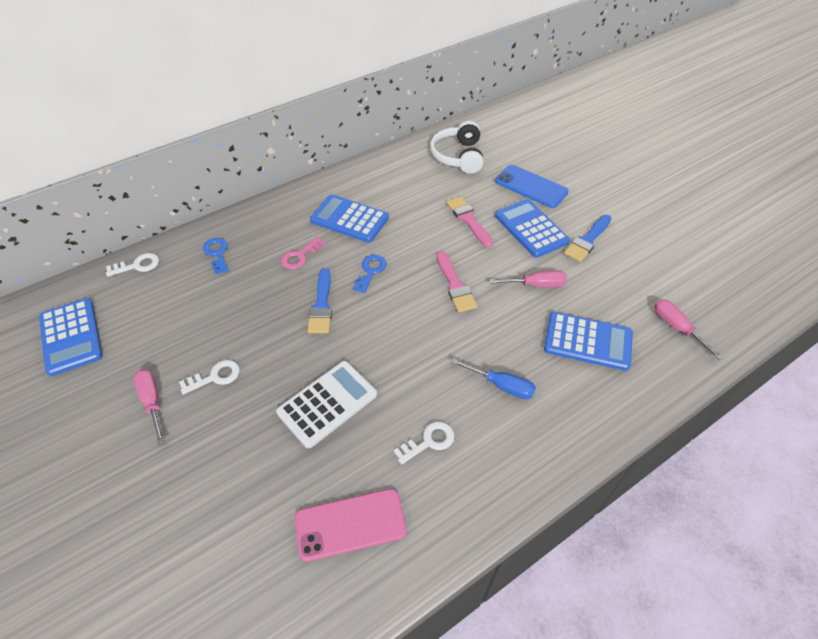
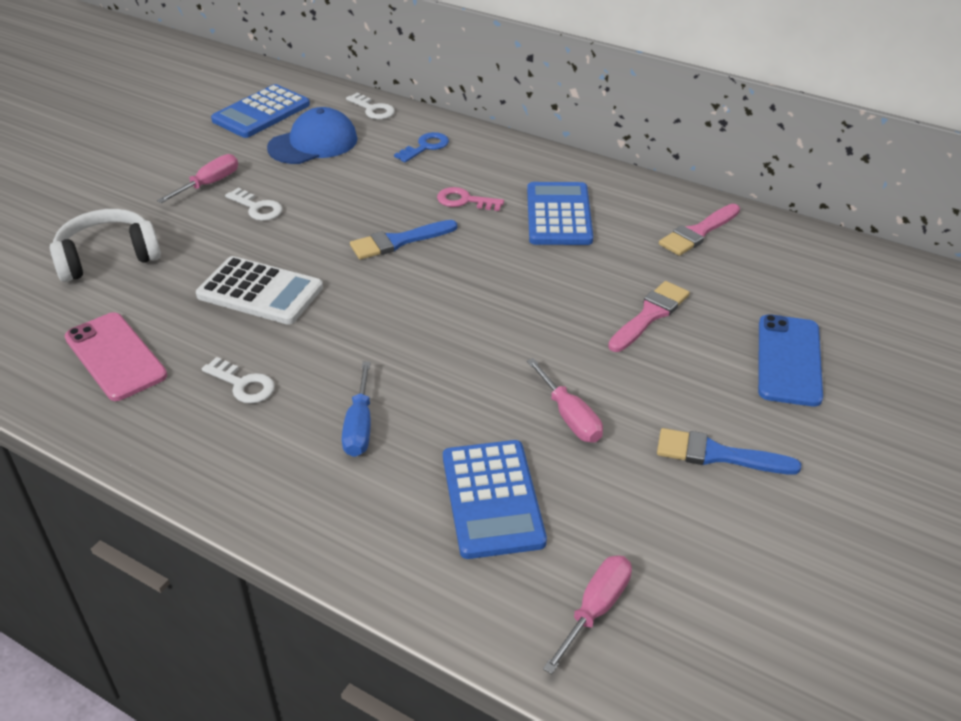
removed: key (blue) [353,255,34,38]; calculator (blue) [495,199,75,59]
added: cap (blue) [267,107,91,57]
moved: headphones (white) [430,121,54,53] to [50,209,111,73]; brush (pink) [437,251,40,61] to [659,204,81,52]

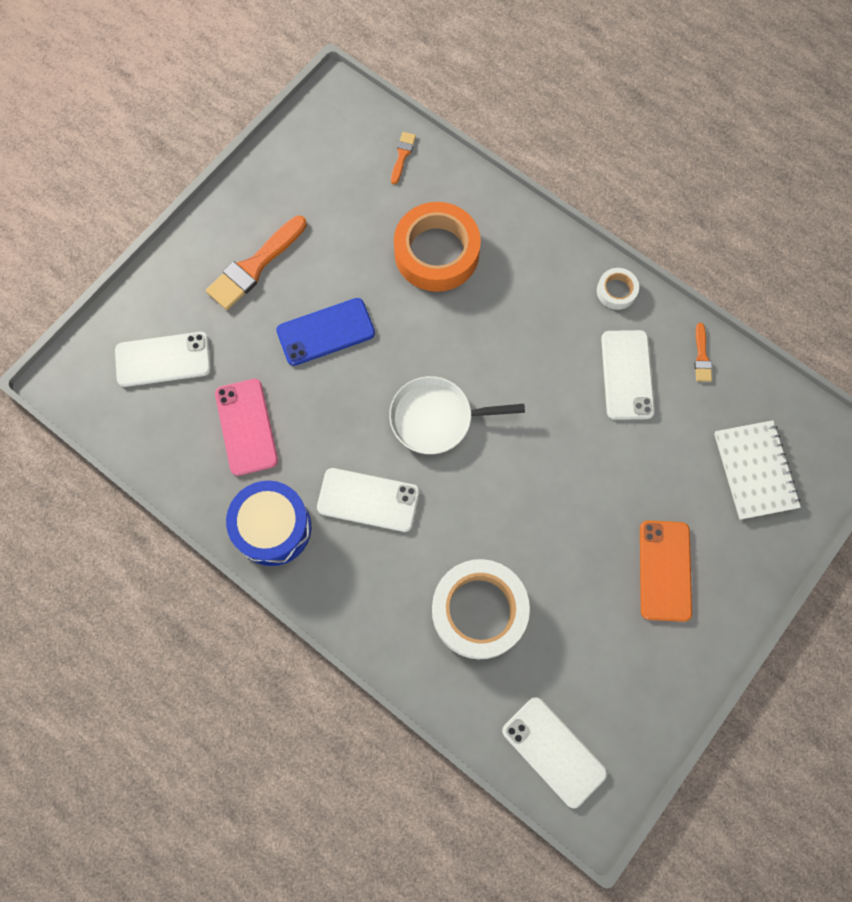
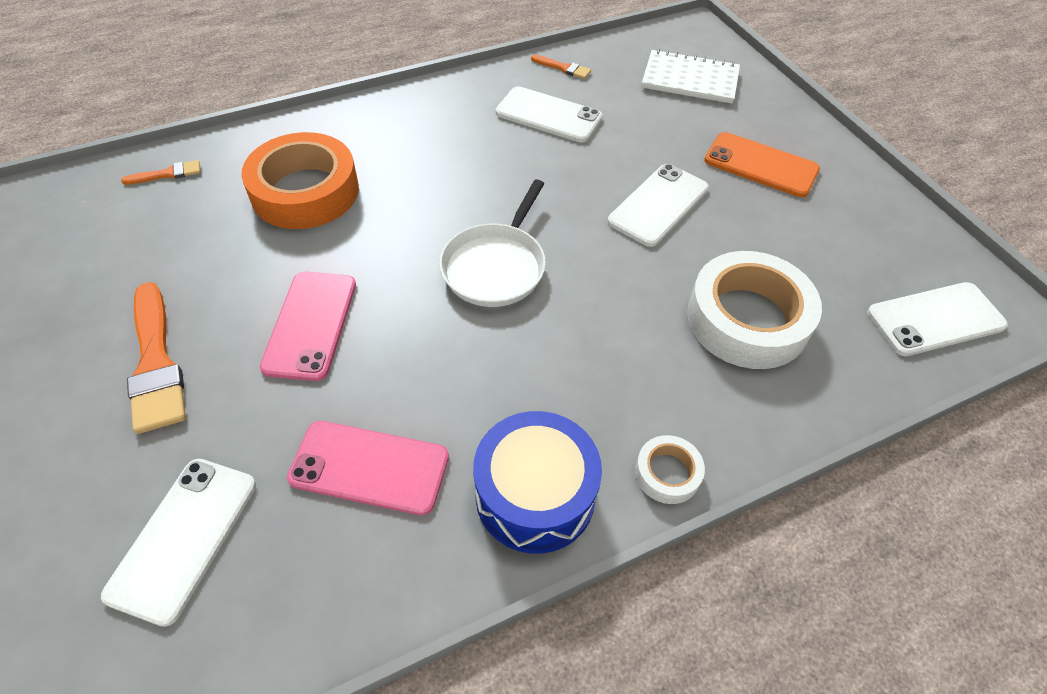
moved: phone (white) [317,468,102,64] to [608,164,101,83]; tape (white) [597,268,42,42] to [635,435,70,69]
recoloured: phone (blue) [276,298,99,68] to phone (pink) [260,272,96,109]
turned: brush (orange) [391,132,25,52] = [121,160,79,25] 120 degrees clockwise

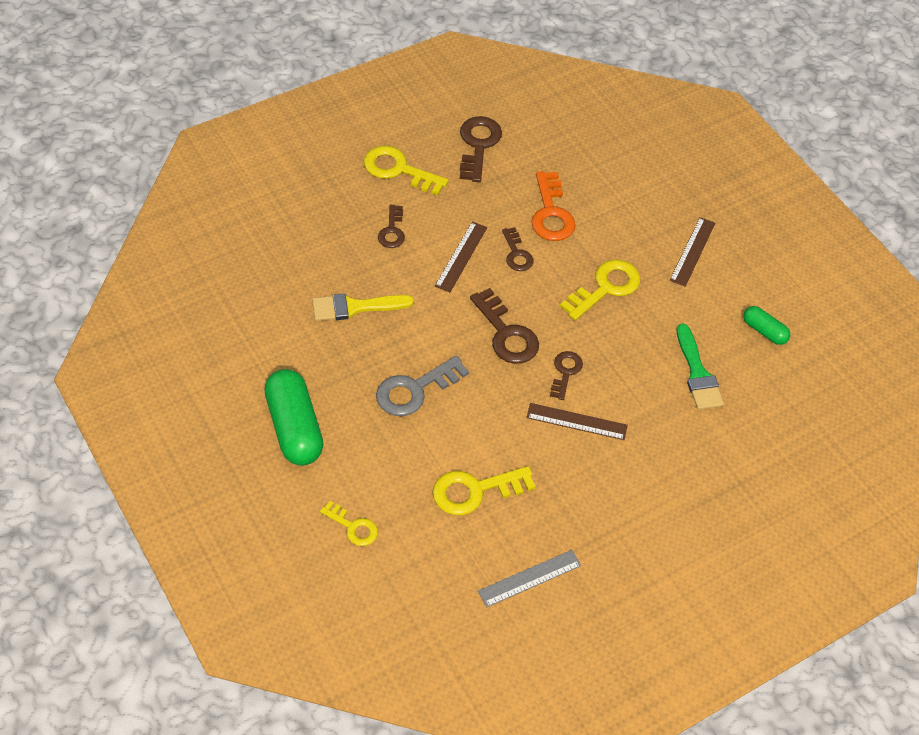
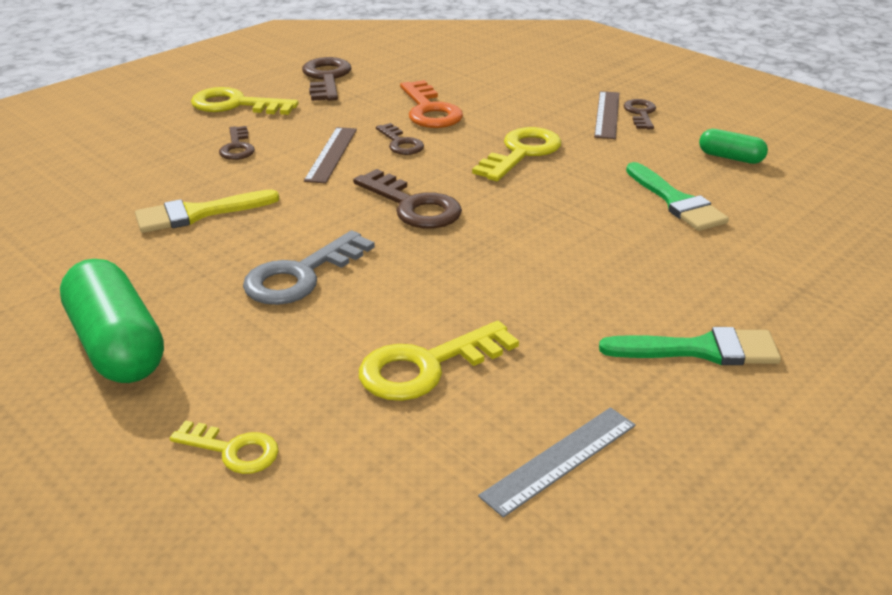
removed: ruler (brown) [526,403,102,37]
added: brush (green) [599,327,182,38]
moved: key (brown) [550,351,33,49] to [623,99,33,30]

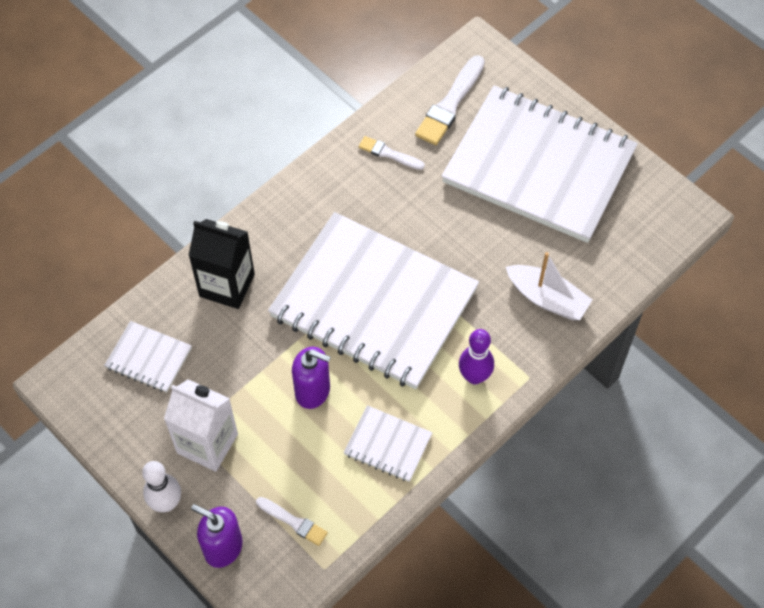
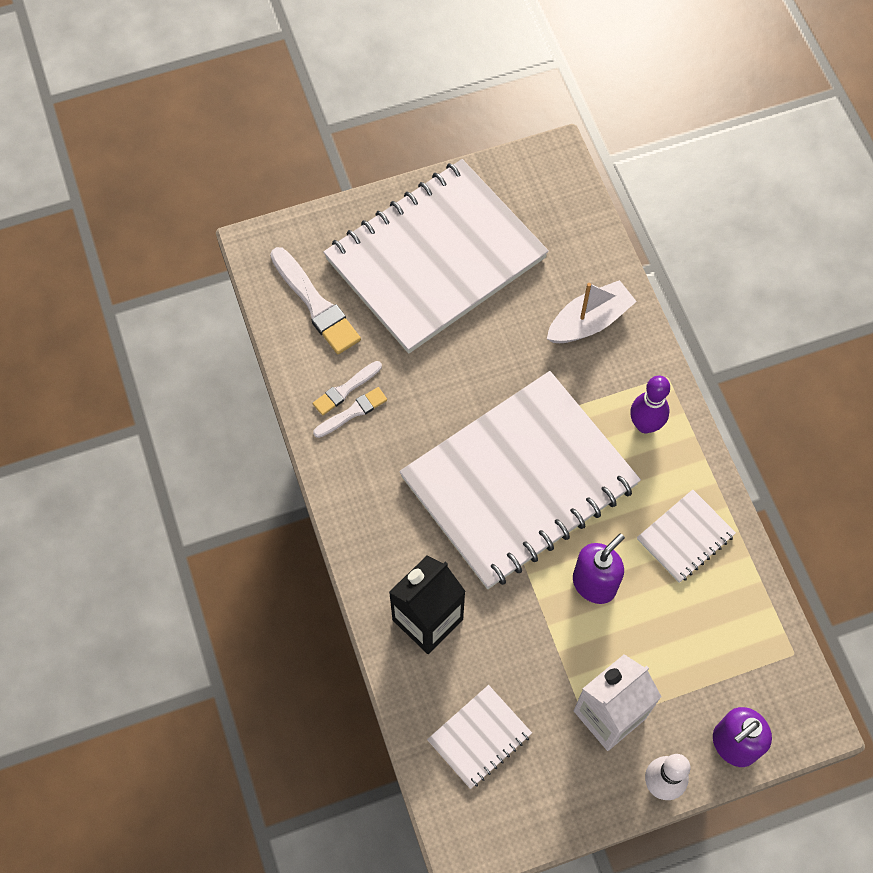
moved: brush (white) [256,497,72,49] to [313,387,74,51]

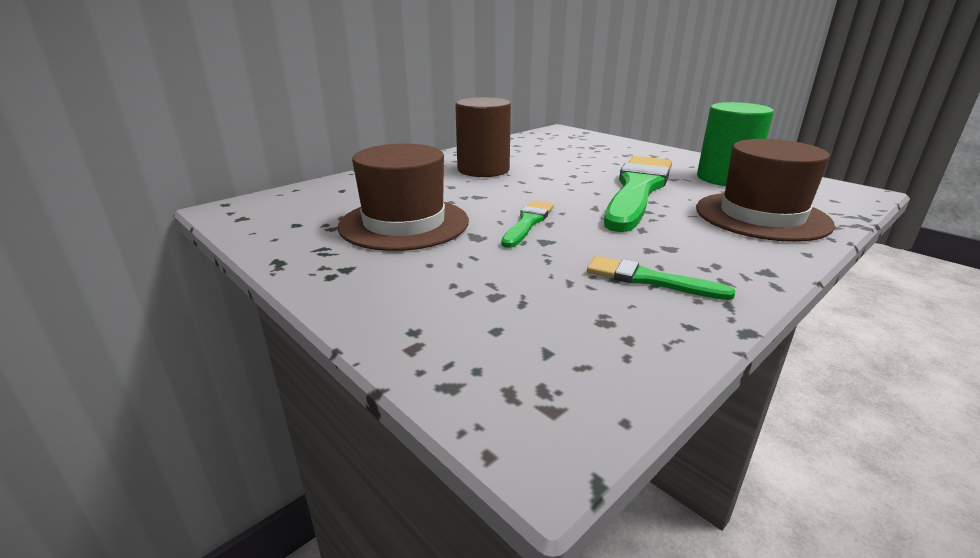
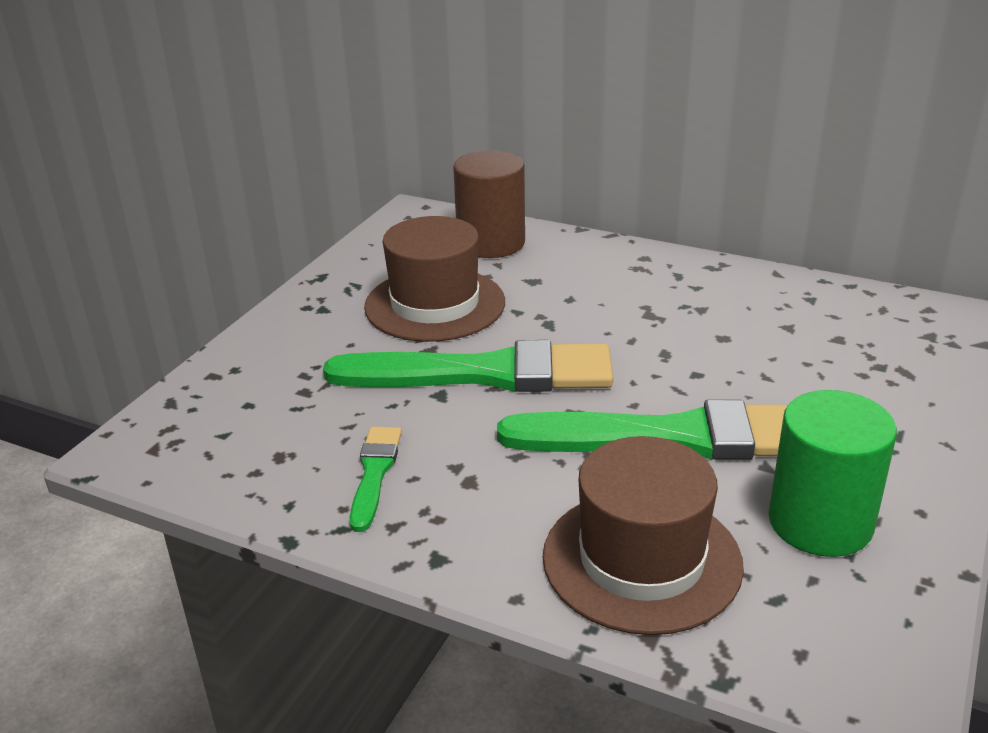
moved: cylinder (brown) [455,97,56,80] to [453,150,72,108]
resized: brush (green) [501,201,53,47] = [323,340,290,52] x2.12

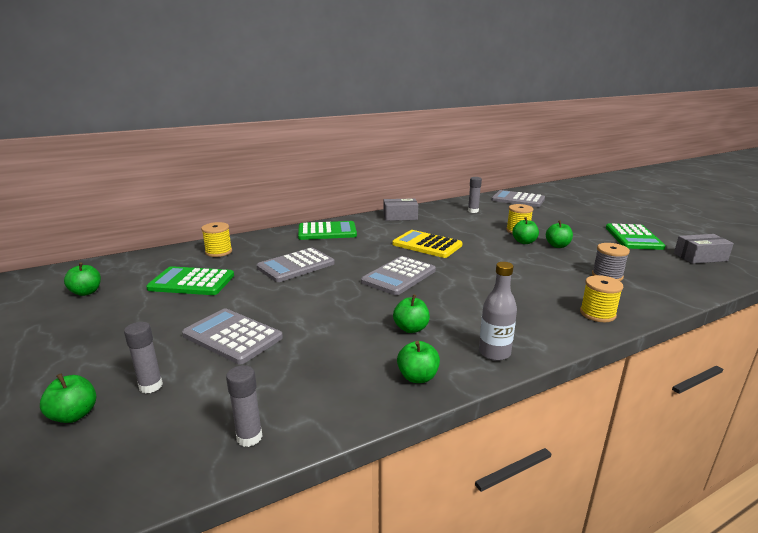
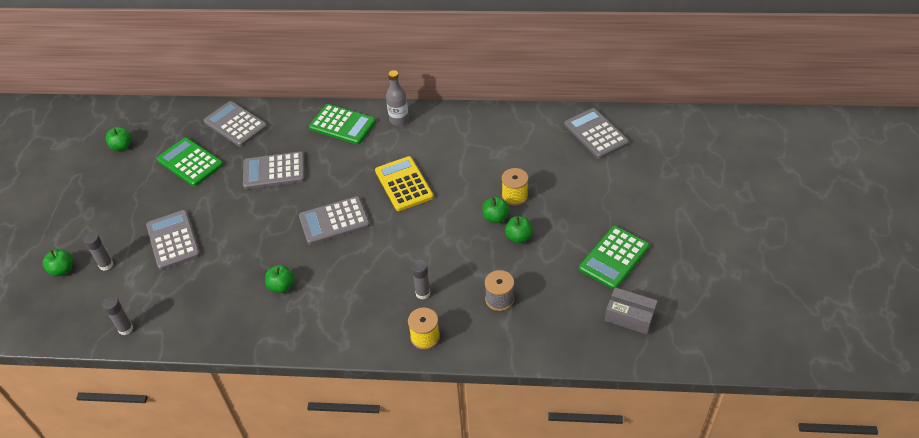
removed: box (grey) [384,198,34,23]; apple (green) [397,341,43,42]
moved: glue stick (grey) [468,177,14,36] to [412,260,18,40]; bottle (grey) [479,262,38,99] to [386,70,23,56]
replaced: spool (yellow) [201,222,31,35] to calculator (grey) [204,101,64,46]

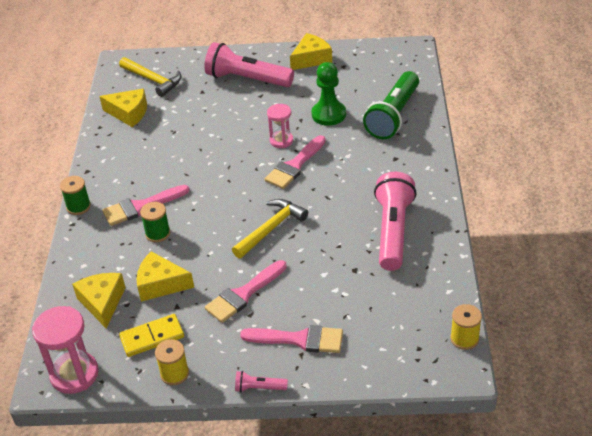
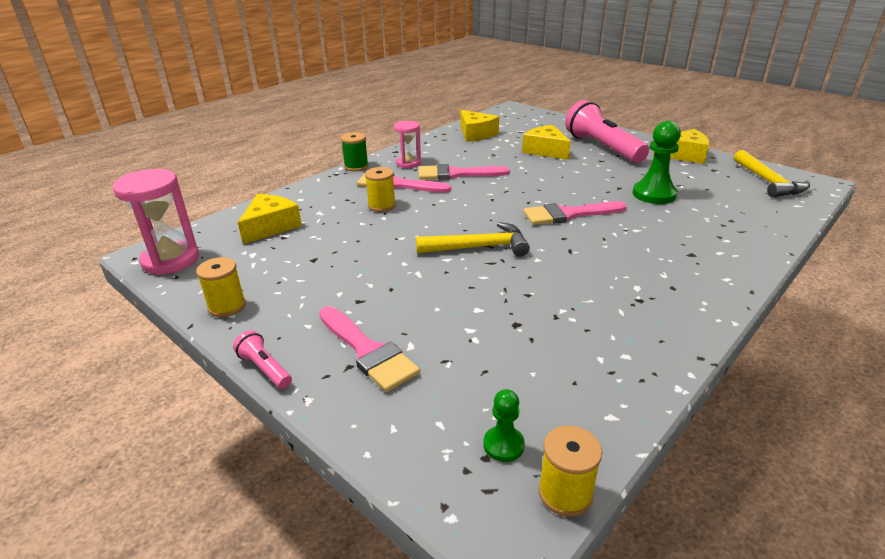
removed: domino (yellow) [119,314,65,43]; flashlight (green) [363,71,56,68]; flashlight (pink) [374,172,43,99]
added: pawn (green) [483,389,42,73]
moved: hammer (yellow) [119,57,62,40] to [734,150,76,47]; cheese (yellow) [137,251,57,51] to [522,125,49,35]; brush (pink) [205,260,82,63] to [419,164,91,16]; hourglass (pink) [267,104,26,44] to [394,121,27,47]
recoloured: spool (green) [140,202,30,40] to spool (yellow) [365,167,31,45]

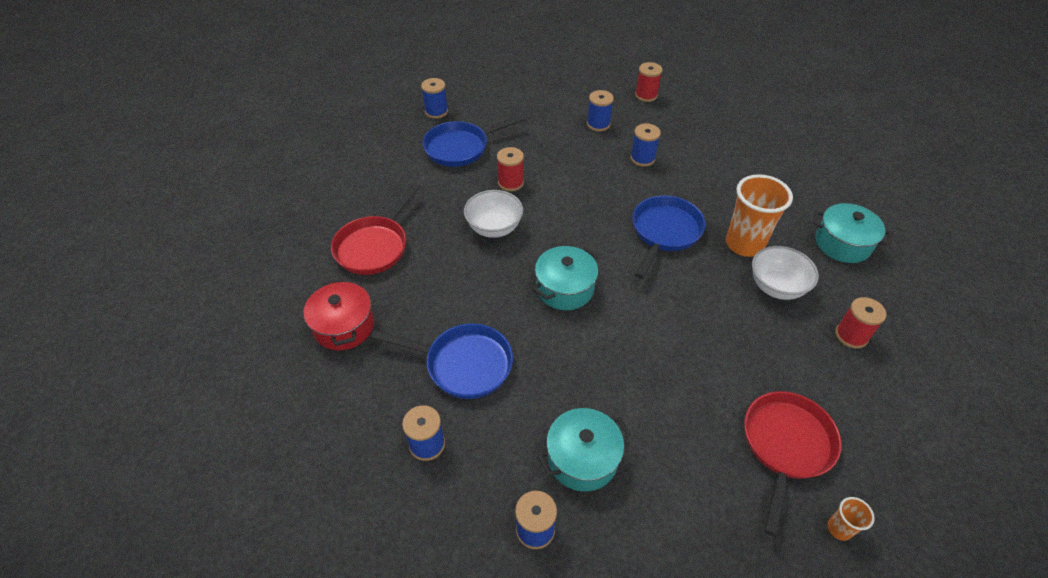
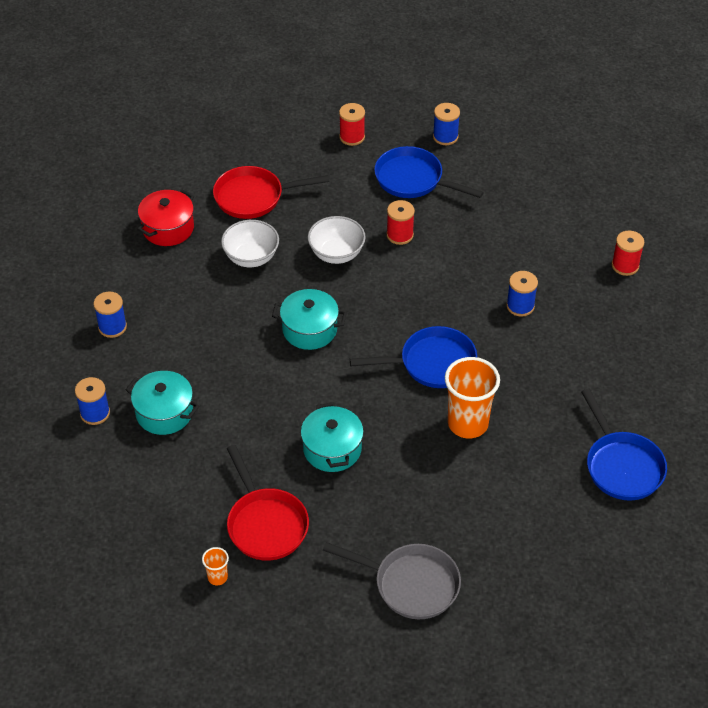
removed: spool (blue) [587,90,27,41]
added: pan (grey) [323,542,138,77]
moved: pan (blue) [371,324,142,75] to [581,389,86,112]; bowl (white) [752,246,67,54] to [221,220,58,47]; pot (turquoise) [813,203,79,60] to [301,402,63,70]; spool (red) [835,297,51,51] to [339,103,26,43]
turned: pan (red) [744,391,98,146] = [227,445,82,116] 75 degrees clockwise

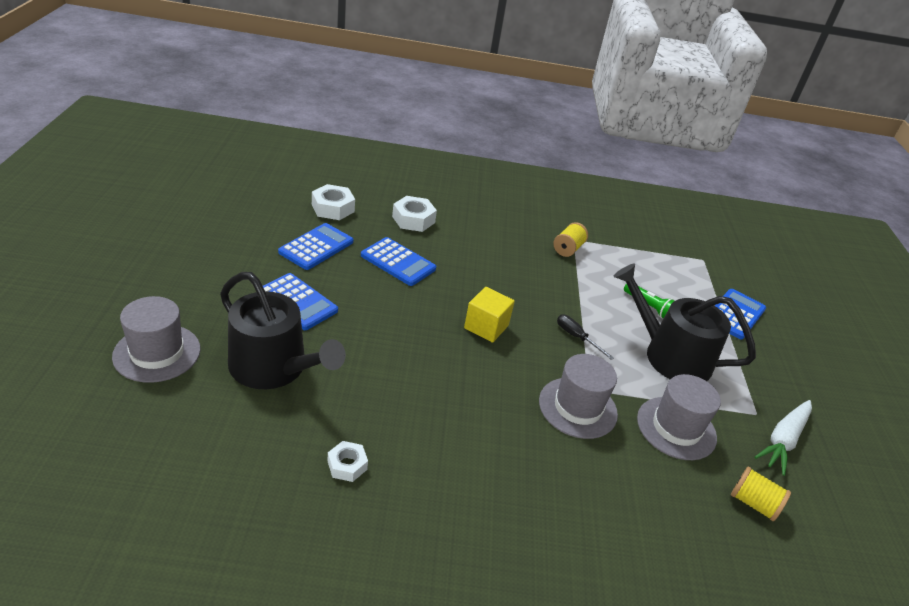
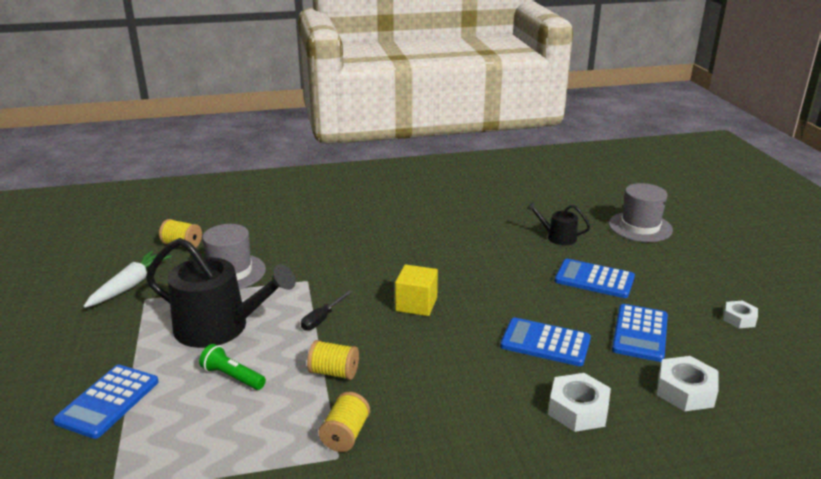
removed: hat (grey) [539,354,79,85]
added: spool (yellow) [307,340,52,40]
moved: nut (white) [328,441,40,41] to [723,301,35,27]
turned: screwdriver (black) [557,315,57,45] = [301,290,52,41] 90 degrees clockwise
resized: watering can (black) [220,272,126,117] = [526,202,64,43] x0.49

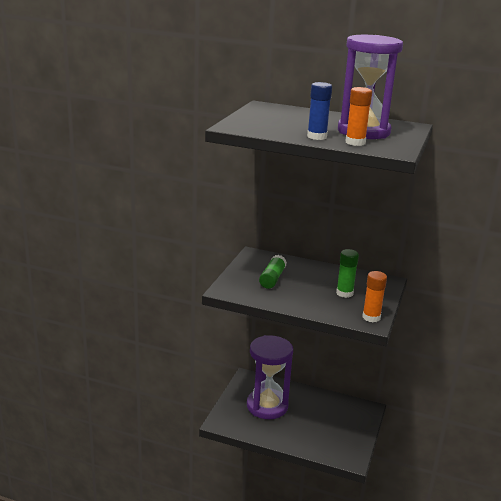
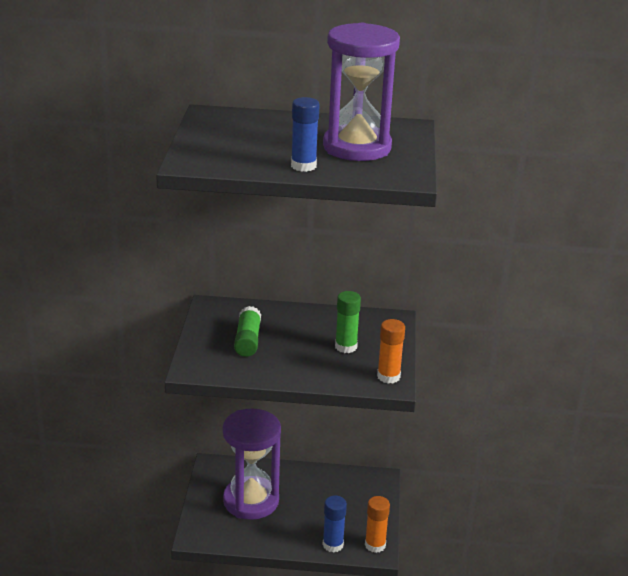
added: glue stick (blue) [323,495,24,58]
moved: glue stick (orange) [345,87,27,59] to [365,496,25,57]

